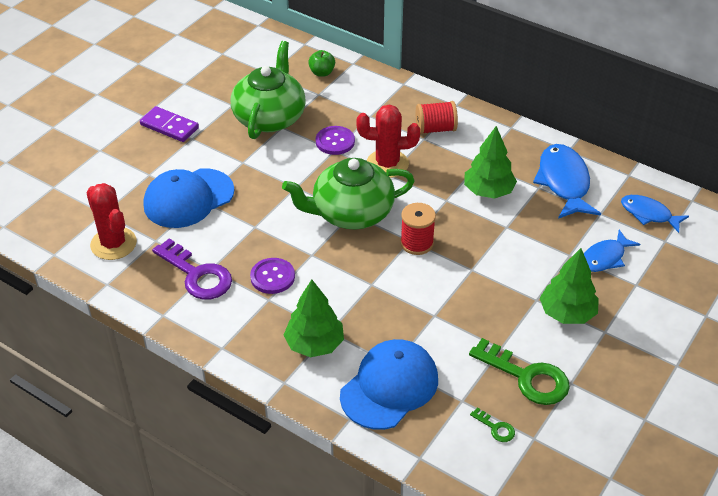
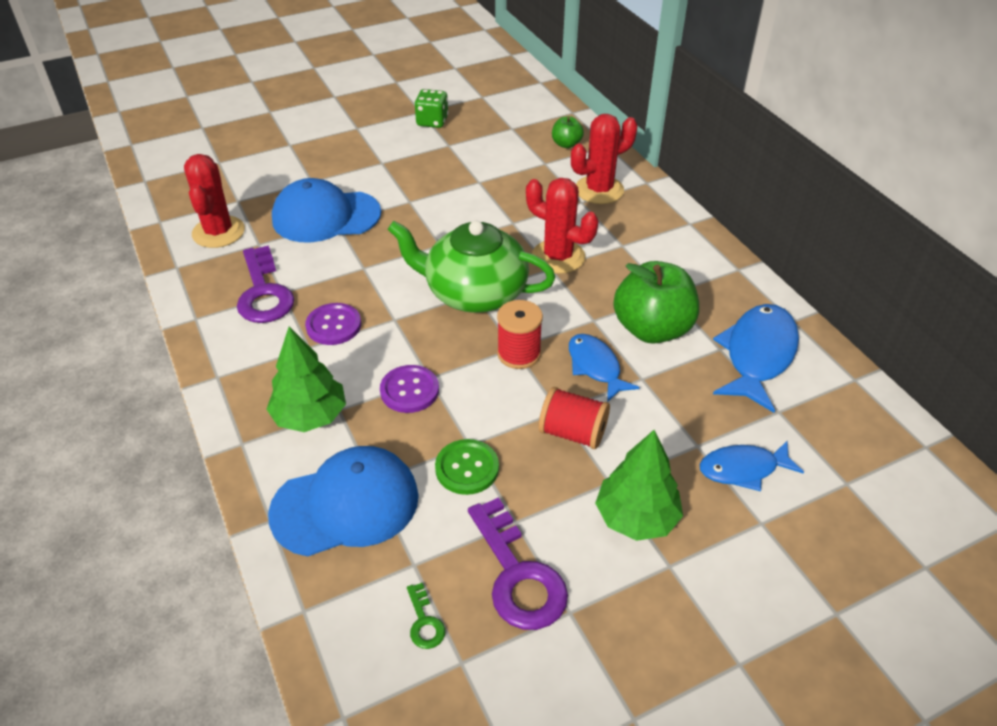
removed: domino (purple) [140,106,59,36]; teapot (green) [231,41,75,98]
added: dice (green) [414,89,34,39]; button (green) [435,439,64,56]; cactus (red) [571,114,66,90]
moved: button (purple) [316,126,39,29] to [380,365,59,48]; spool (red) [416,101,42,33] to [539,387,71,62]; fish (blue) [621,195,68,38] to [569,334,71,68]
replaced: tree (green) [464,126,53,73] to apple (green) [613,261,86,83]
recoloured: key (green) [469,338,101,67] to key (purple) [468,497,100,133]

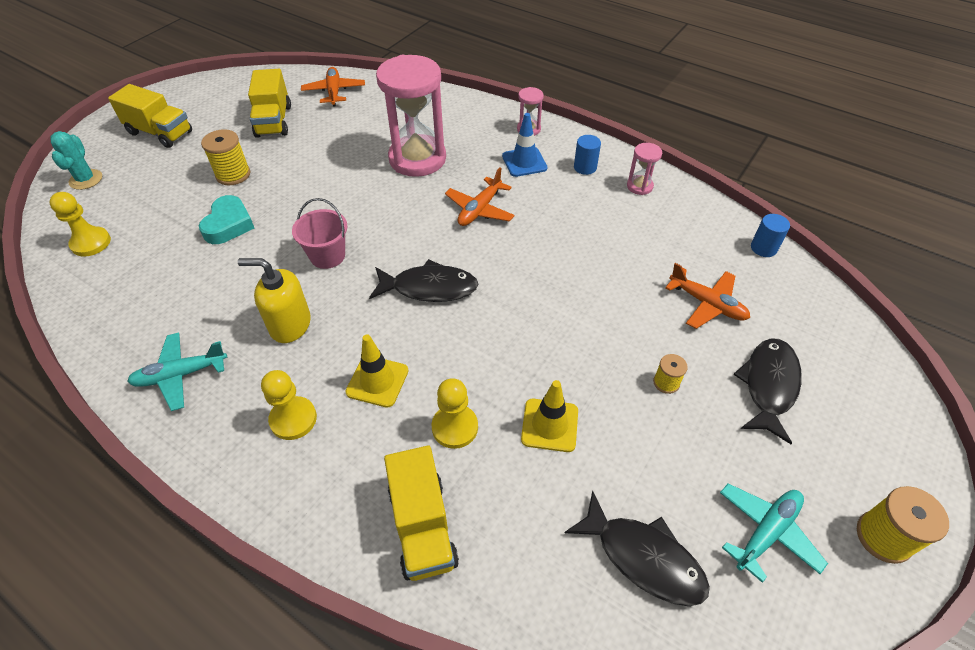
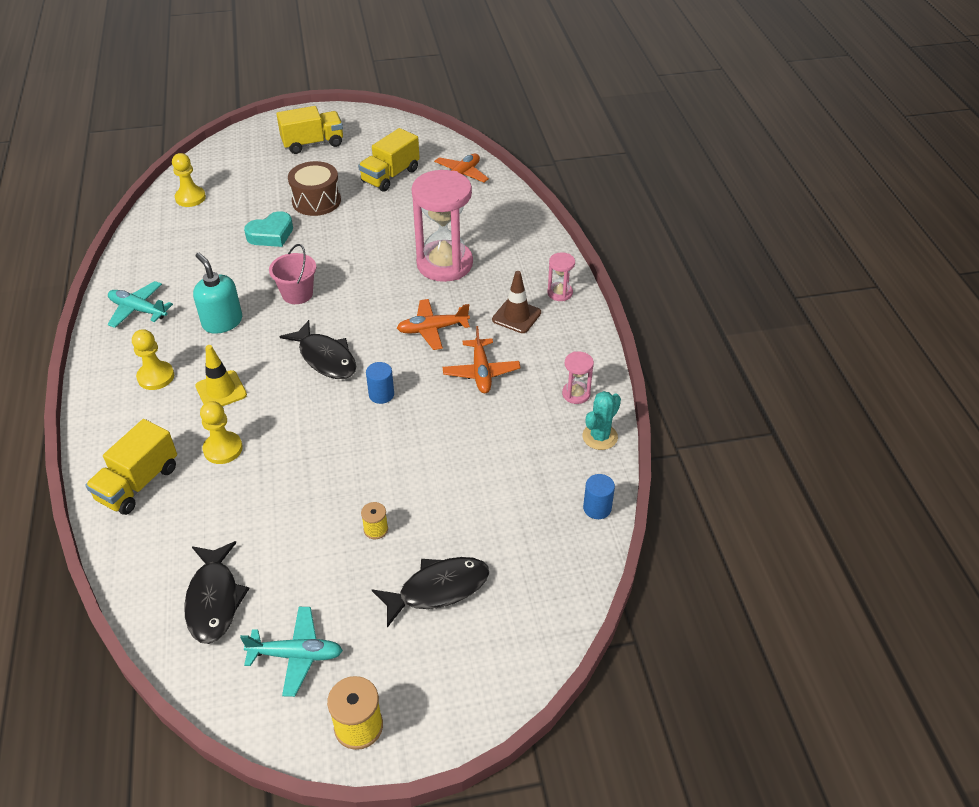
removed: traffic cone (yellow) [521,380,57,72]
moved: cactus (turquoise) [50,131,52,59] to [582,391,39,59]; cylinder (blue) [574,135,27,40] to [366,362,28,42]; plane (orange) [665,263,85,66] to [443,326,78,67]
replaced: spool (yellow) [201,129,49,56] to drum (brown) [288,161,53,55]
recoloured: soap dispenser (yellow) [238,258,73,85] to soap dispenser (turquoise) [193,253,49,81]; traffic cone (blue) [502,113,45,64] to traffic cone (brown) [492,271,49,62]
turned: truck (yellow) [108,84,84,64] = [276,106,67,48] 90 degrees counterclockwise

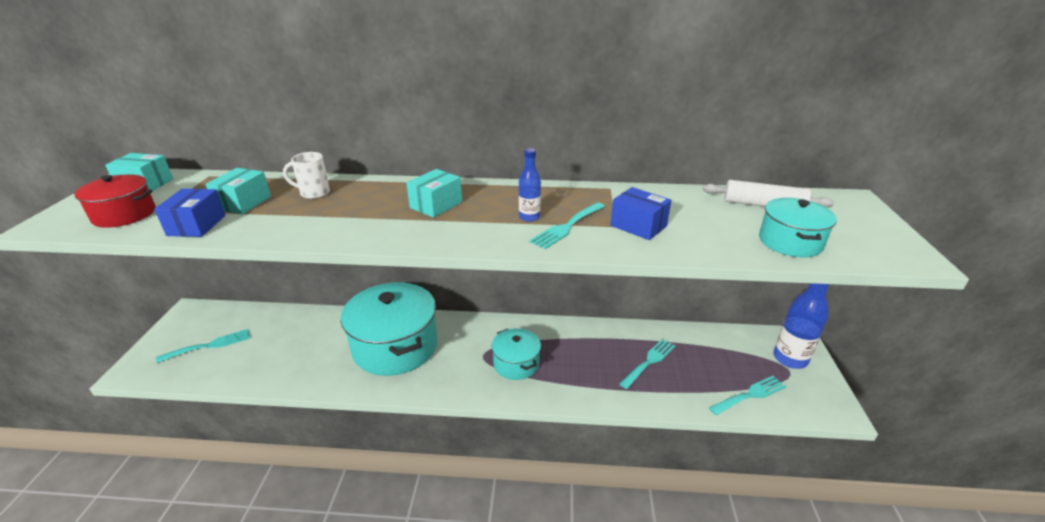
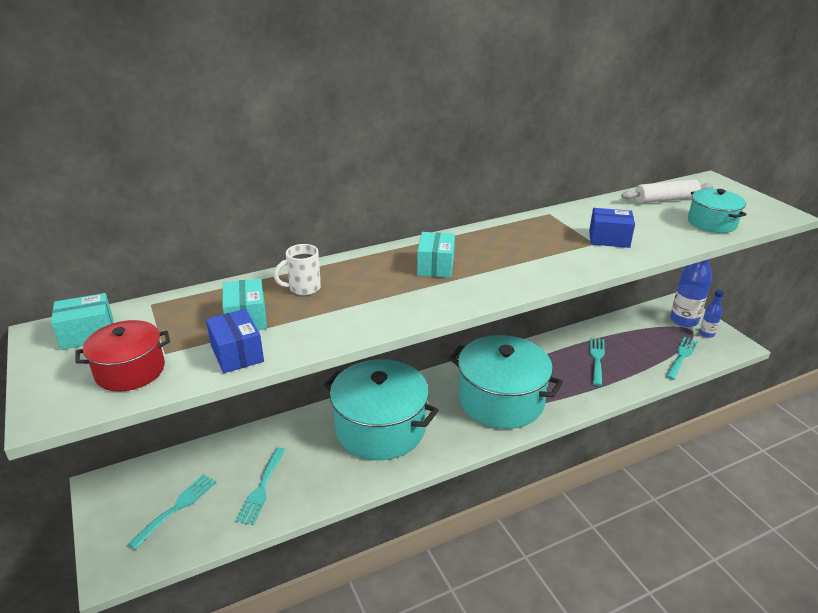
moved: bottle (blue) [519,148,22,74] to [699,290,25,48]; fork (turquoise) [529,202,76,47] to [236,448,49,77]
resized: pot (turquoise) [491,329,50,51] = [449,335,114,94] x1.91

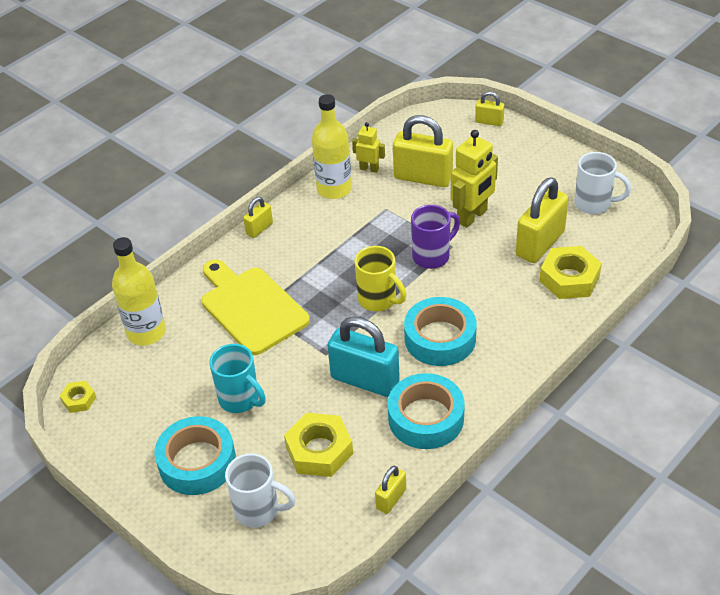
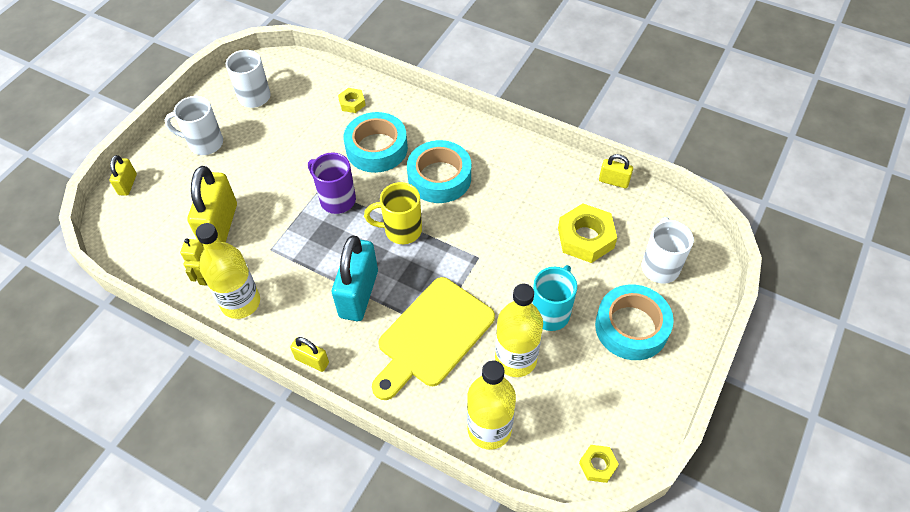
removed: robot (yellow) [451,130,47,98]; padlock (yellow) [516,177,53,86]
added: mug (white) [165,96,58,59]; bottle (yellow) [495,284,48,93]
moved: padlock (turquoise) [327,316,73,81] to [332,235,46,86]; tape (turquoise) [388,373,77,76] to [344,112,64,61]
turned: mug (yellow) [354,246,53,65] = [364,182,58,62] 120 degrees counterclockwise
resized: nut (yellow) [539,246,63,53] = [338,88,28,25] x0.53

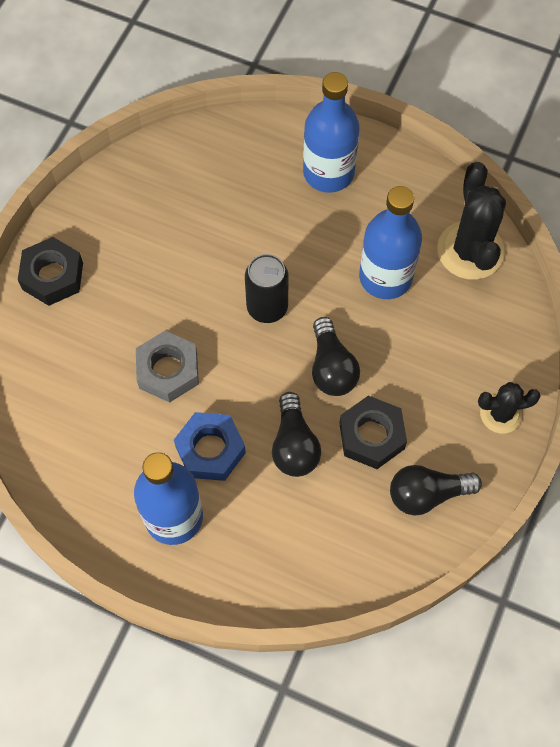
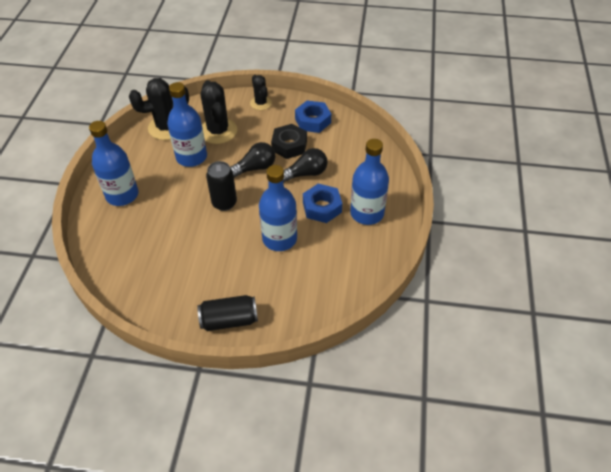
added: cactus (black) [201,80,36,64]
replaced: nut (black) [18,237,65,69] to can (black) [197,295,61,36]; nut (grey) [136,331,63,71] to bottle (blue) [259,165,38,86]; light bulb (black) [390,465,92,50] to nut (blue) [295,101,36,32]

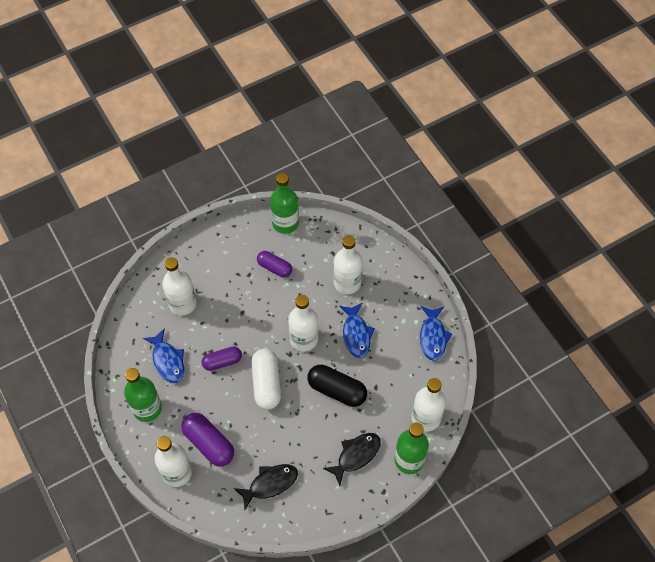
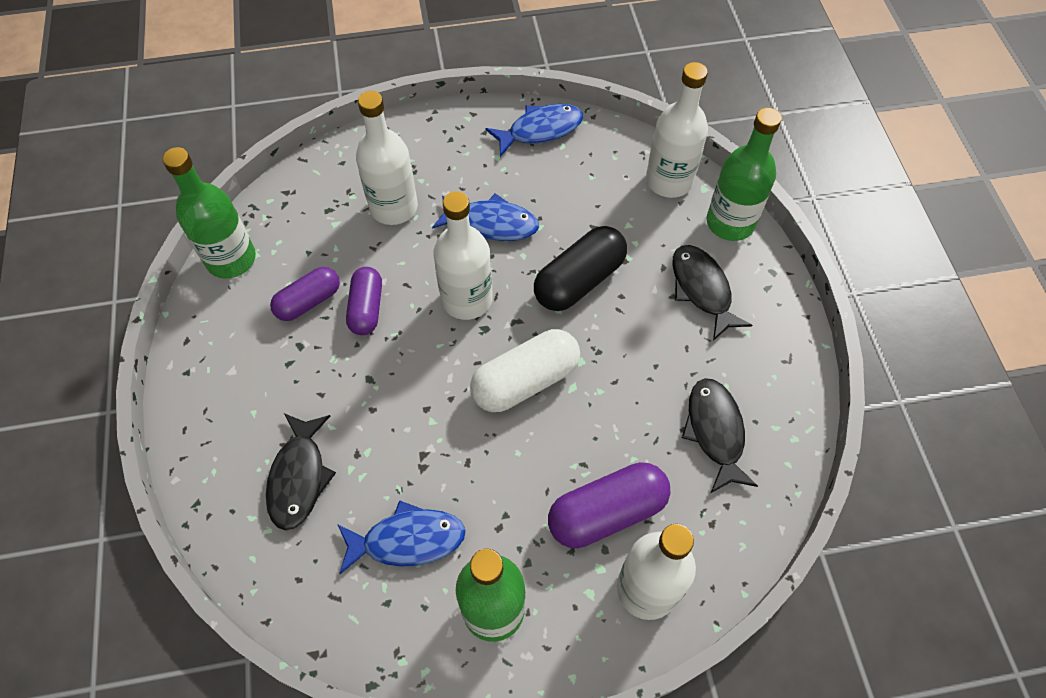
moved: capsule (purple) [202,346,40,25] to [346,267,36,68]
replaced: bottle (white) [162,257,35,59] to fish (black) [266,413,70,118]
turned: capsule (white) [251,349,30,61] = [470,329,110,83] 45 degrees counterclockwise; fish (blue) [420,306,32,55] = [485,104,98,53] 45 degrees counterclockwise

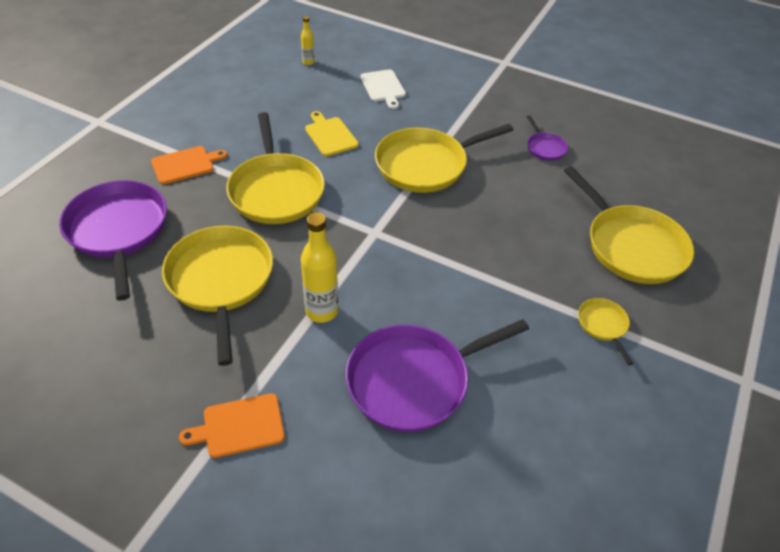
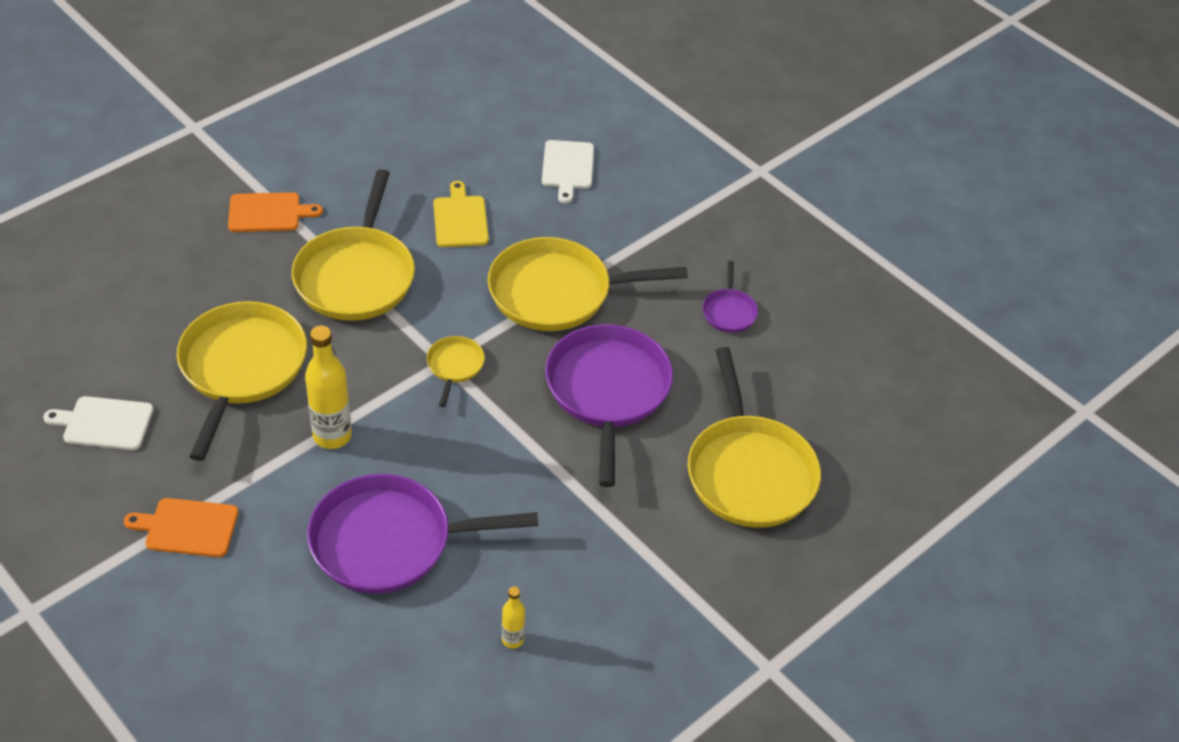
added: cutting board (white) [43,396,111,54]
moved: pan (purple) [59,180,108,121] to [545,324,128,163]; bottle (yellow) [301,16,14,49] to [502,587,23,62]; pan (yellow) [578,298,55,67] to [427,336,58,71]

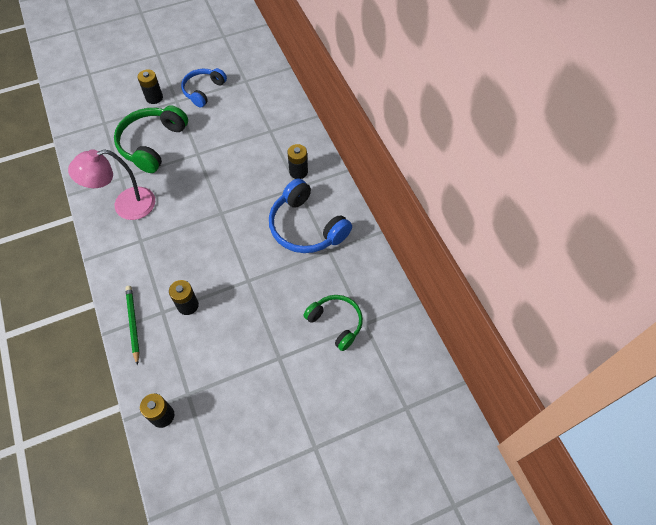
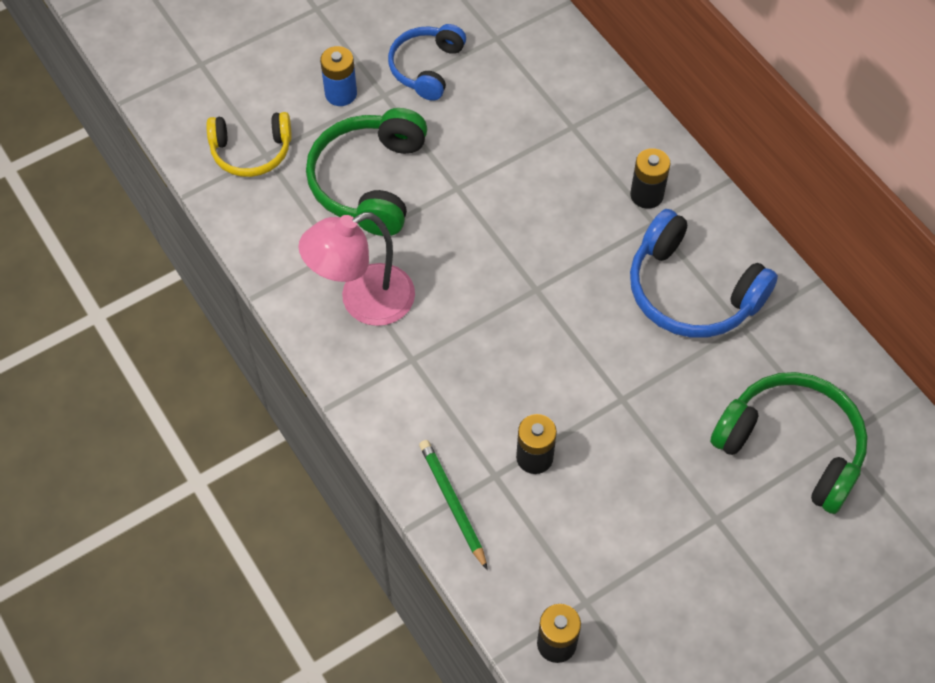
added: headphones (yellow) [206,112,86,65]
recoloured: battery (black) [137,69,26,35] to battery (blue) [320,46,37,60]
resized: headphones (green) [303,295,60,56] = [710,372,158,142] x1.54

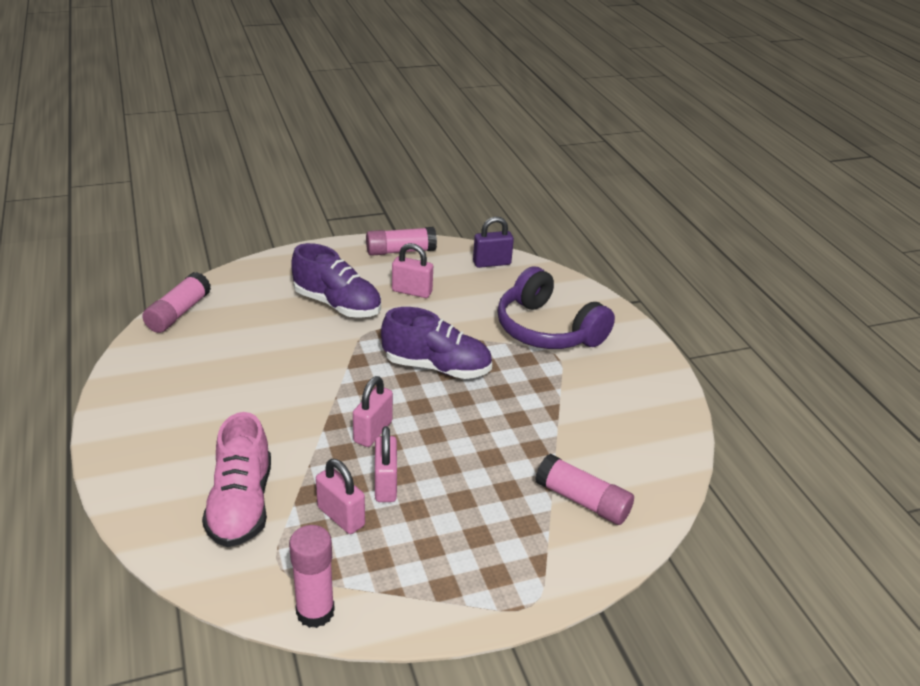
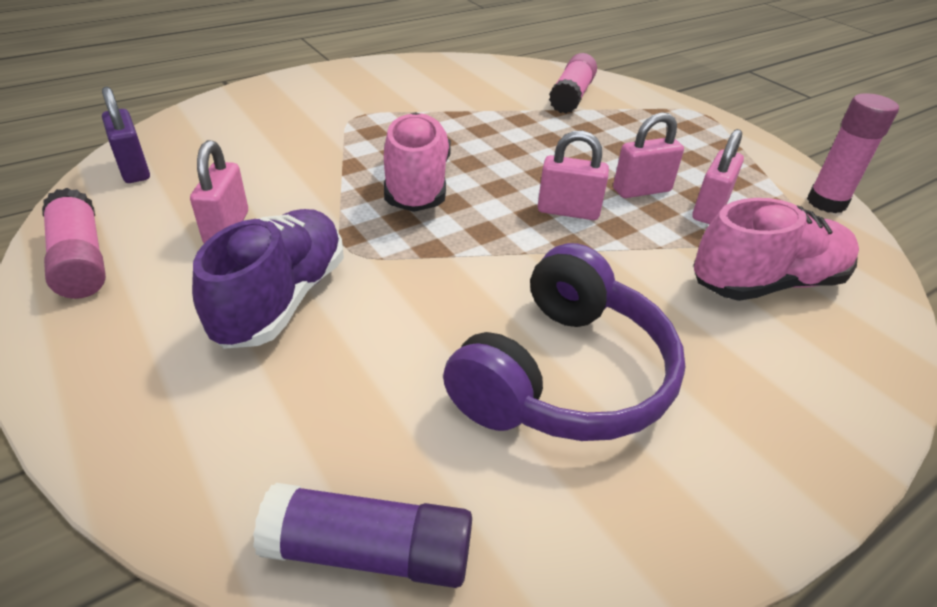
moved: headphones (purple) [497,267,118,82] to [443,243,242,198]
recoloured: glue stick (pink) [142,272,69,61] to glue stick (purple) [253,483,219,105]; shoe (purple) [381,307,111,72] to shoe (pink) [384,112,67,100]

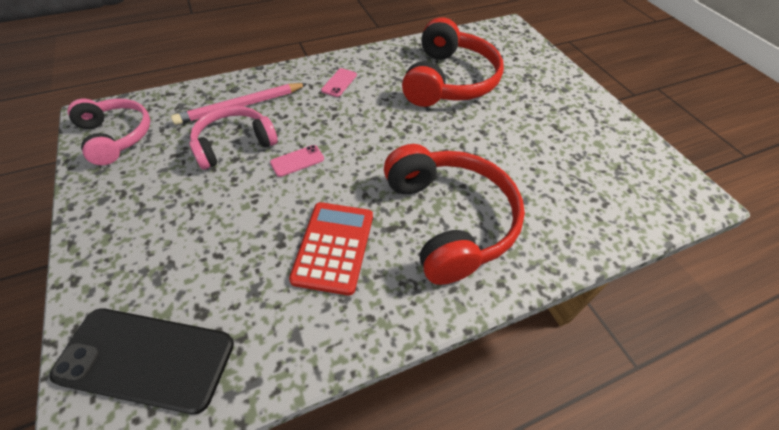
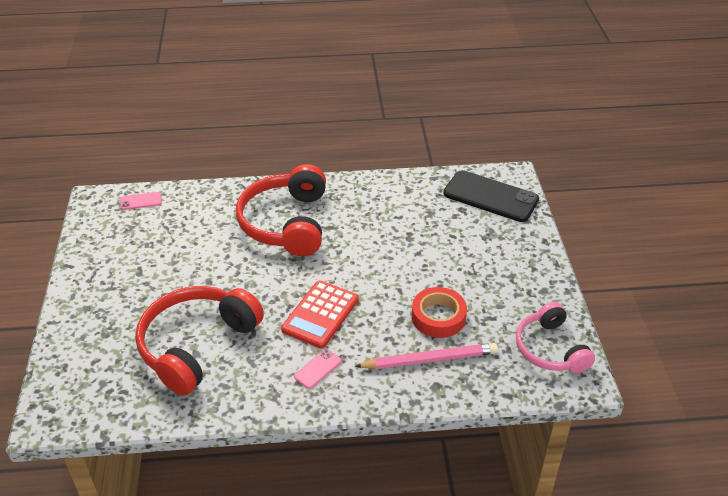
moved: phone (pink) [270,145,54,32] to [120,192,42,18]; calculator (red) [289,202,84,94] to [281,281,77,67]
replaced: headphones (pink) [189,106,89,64] to tape (red) [412,287,55,51]

